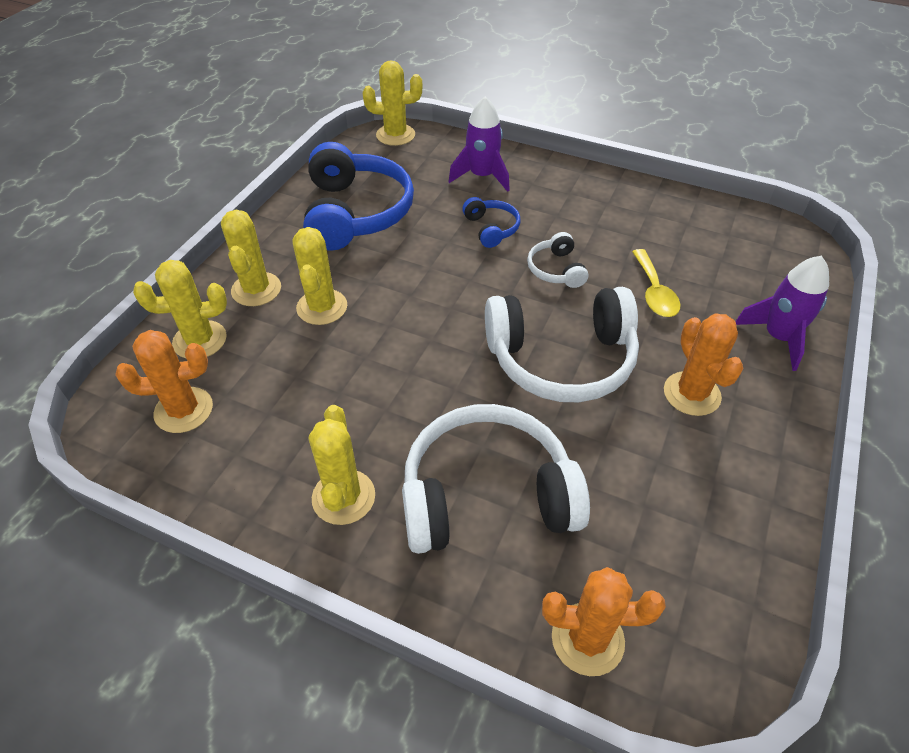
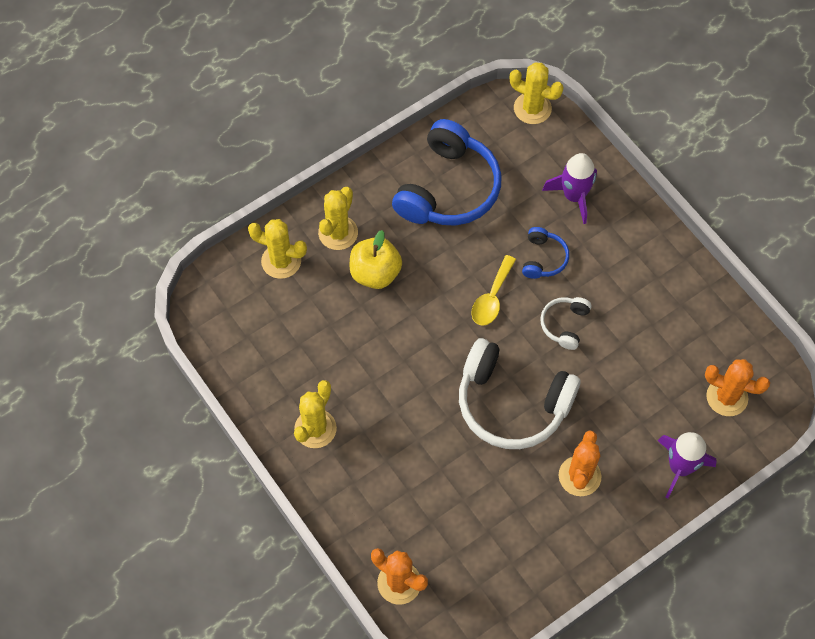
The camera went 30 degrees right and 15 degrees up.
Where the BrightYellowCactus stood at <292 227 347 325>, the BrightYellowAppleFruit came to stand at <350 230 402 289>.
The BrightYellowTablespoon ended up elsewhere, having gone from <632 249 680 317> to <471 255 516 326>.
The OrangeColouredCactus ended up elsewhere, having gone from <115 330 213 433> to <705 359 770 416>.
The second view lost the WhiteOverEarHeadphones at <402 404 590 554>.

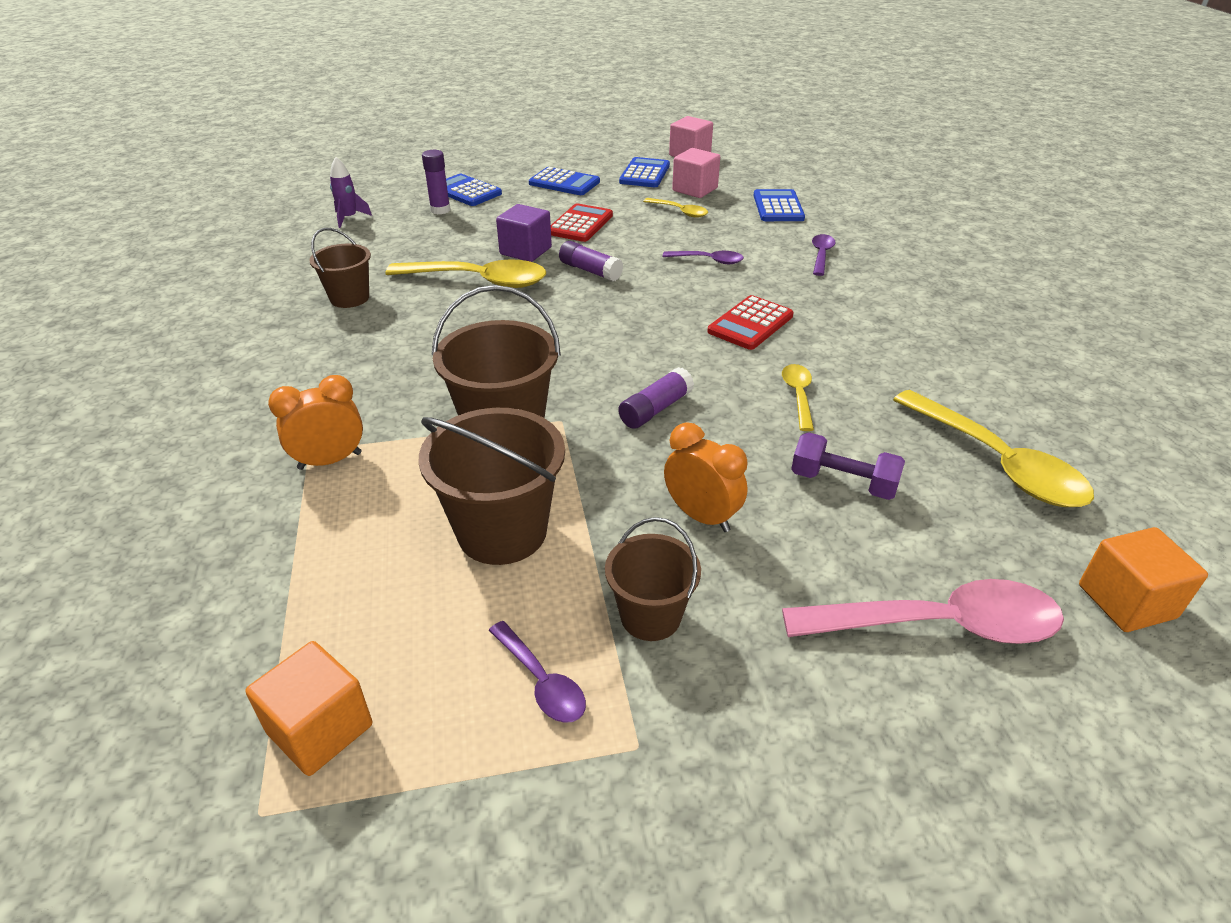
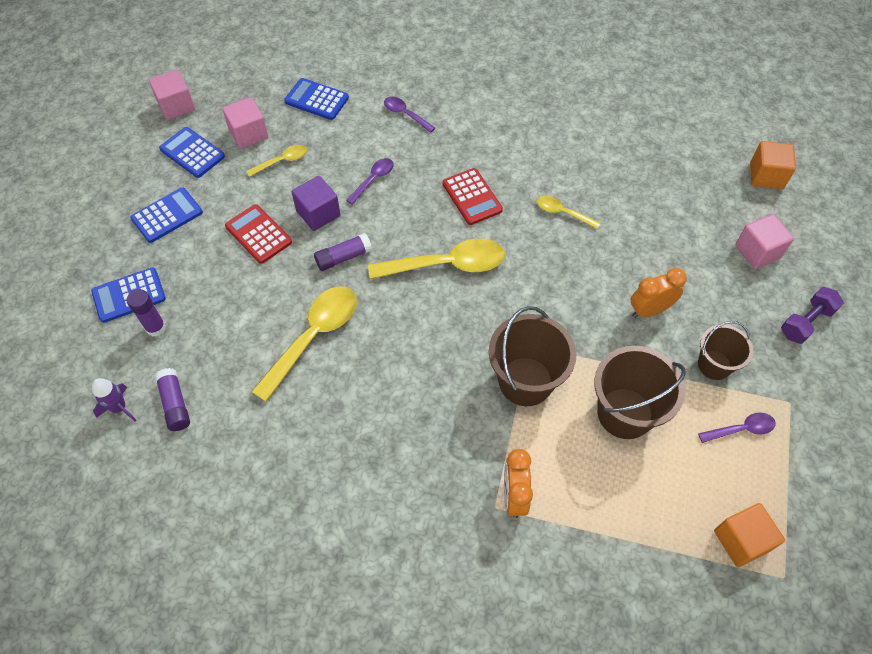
The camera went 65 degrees left and 20 degrees up.
The VioletSolidCube ended up elsewhere, having gone from <496 204 552 262> to <292 176 340 231>.
The second view lost the RussetBucket at <309 228 371 308>.
The VioletStickOfGlue ended up elsewhere, having gone from <618 367 694 429> to <155 368 190 431>.
The BrightYellowTablespoon ended up elsewhere, having gone from <893 390 1094 507> to <368 239 505 279>.
The VioletFreeWeight ended up elsewhere, having gone from <791 432 905 500> to <781 287 844 344>.
Where the RosyTablespoon stood at <782 579 1064 644>, the RosySolidCube came to stand at <735 214 794 269>.

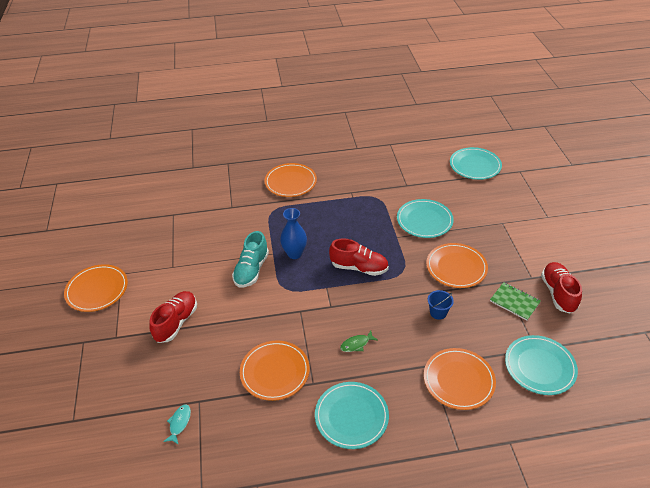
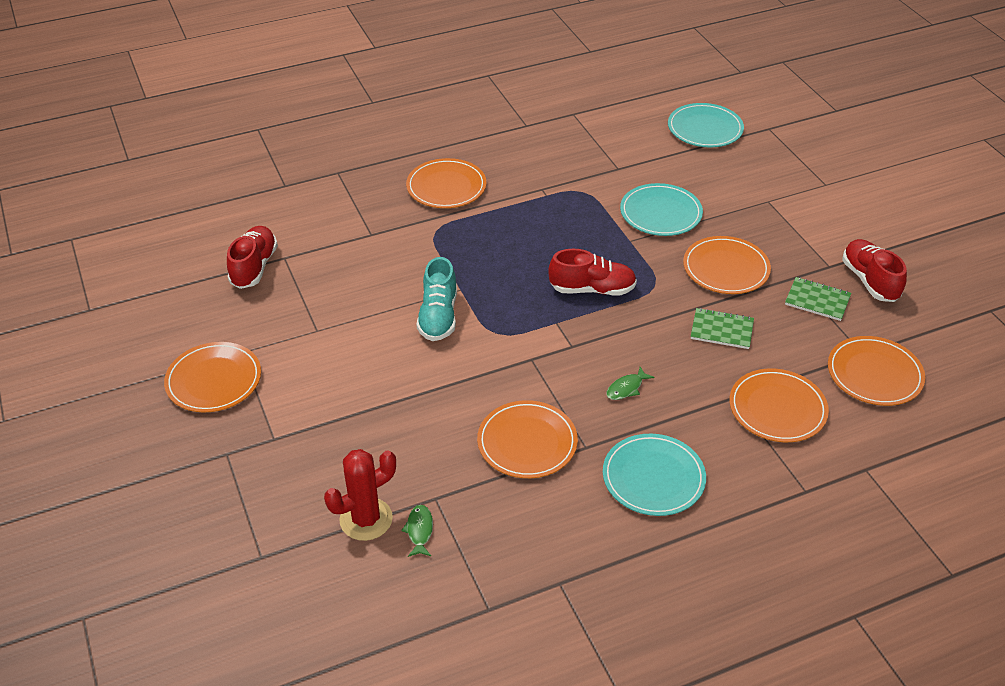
The camera went 15 degrees left and 0 degrees up.
The second view lost the CobaltFlowerVase at <280 208 307 259>.
Where the CobaltBucket stood at <428 290 454 320>, the LeafGreenNotepad came to stand at <691 308 754 349>.
The ScarletLaceUpShoe ended up elsewhere, having gone from <149 291 197 343> to <227 226 278 289>.
What was the TurquoiseDinnerPlate at <505 335 578 395> turned into the OrangeColouredDinnerPlate at <828 336 925 406>.
What was the TurquoiseFishFigure at <163 404 191 445> turned into the LeafGreenFishFigure at <401 505 433 557>.
The second view gained the ScarletCactus at <324 449 396 541>.

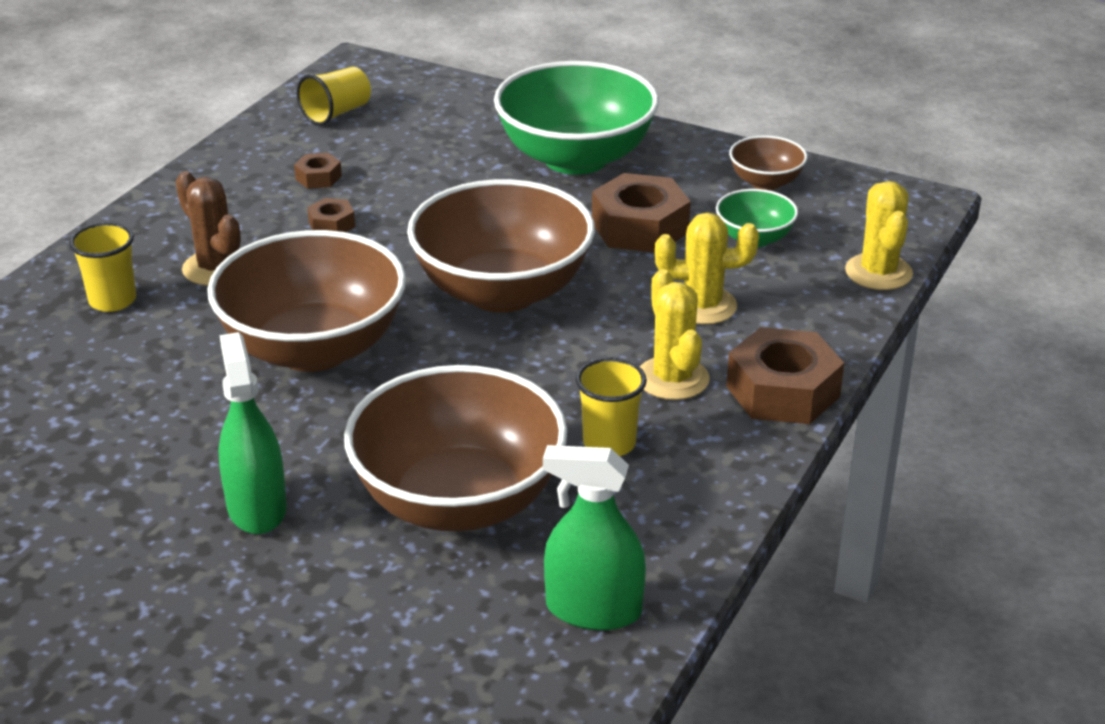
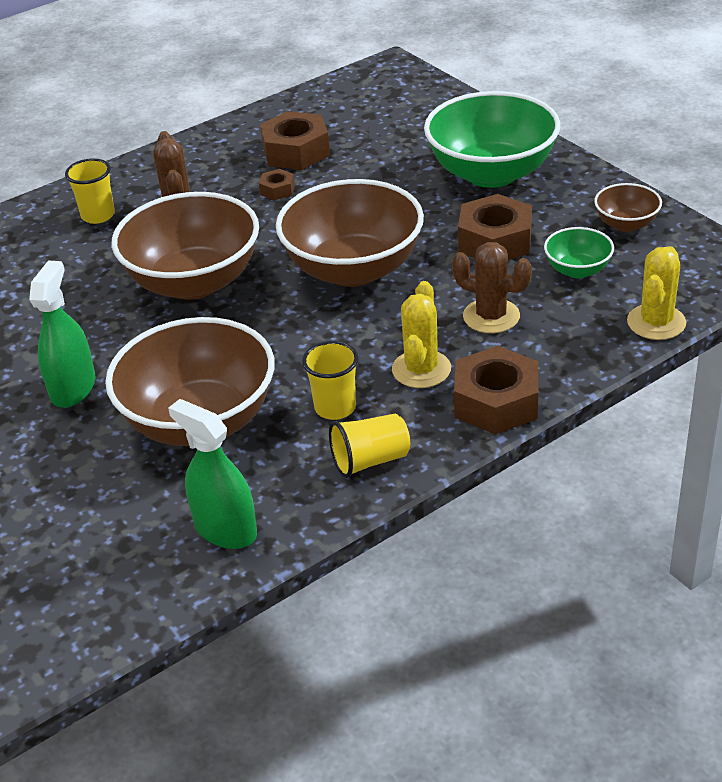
The camera went 30 degrees right and 5 degrees up.
The BrightYellowBeaker ended up elsewhere, having gone from <297 67 371 126> to <329 414 410 478>.
The size of the RussetNut at <294 153 342 189> changed by a factor of 2.04.
What was the BrightYellowCactus at <655 213 759 325> turned into the RussetCactus at <452 242 532 333>.

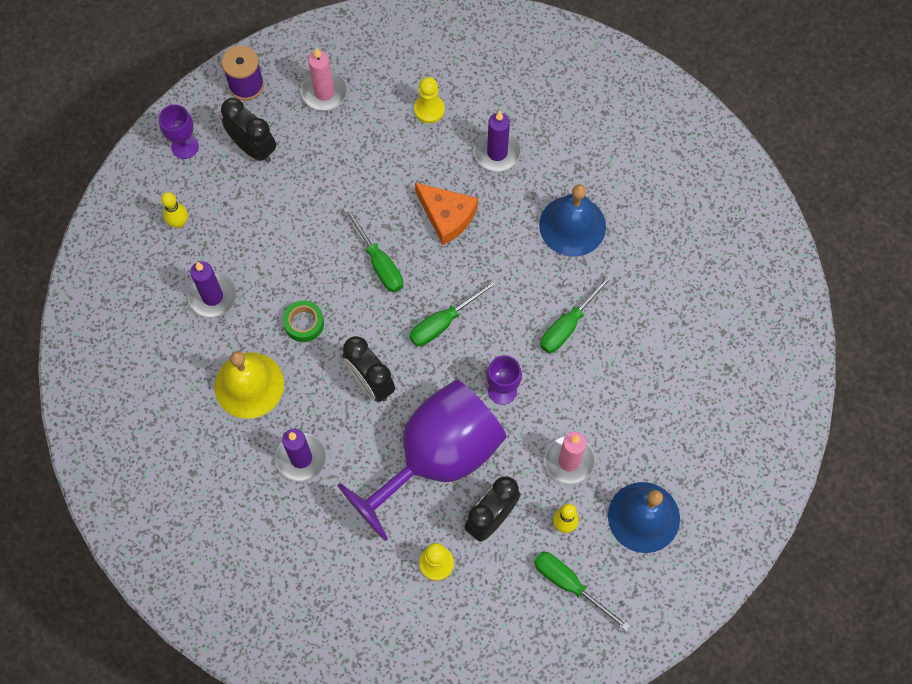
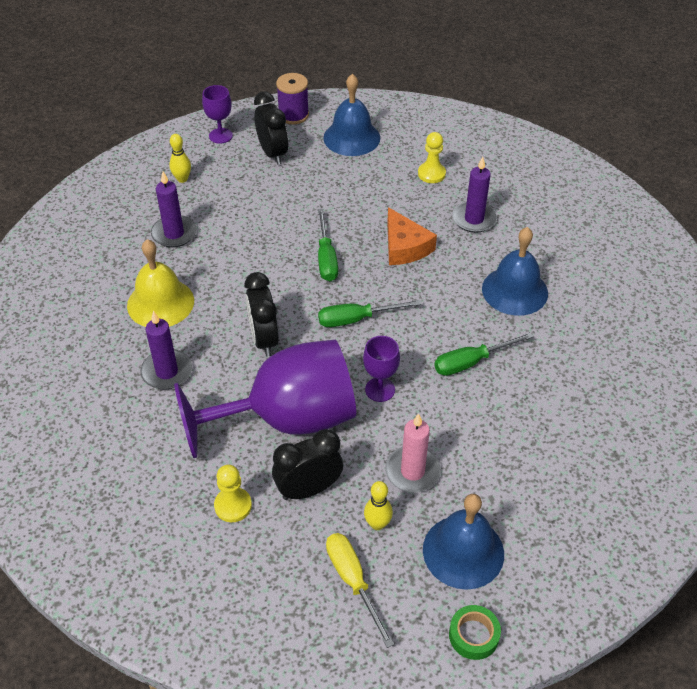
The camera went 25 degrees right and 20 degrees down.
Where the RosyCandle stood at <301 47 347 111>, the CobaltHandBell came to stand at <324 74 380 156>.
The LeafGreenTape ended up elsewhere, having gone from <283 300 324 342> to <449 605 501 660>.
What was the LeafGreenScrewdriver at <534 552 630 631> turned into the BrightYellowScrewdriver at <326 533 394 648>.

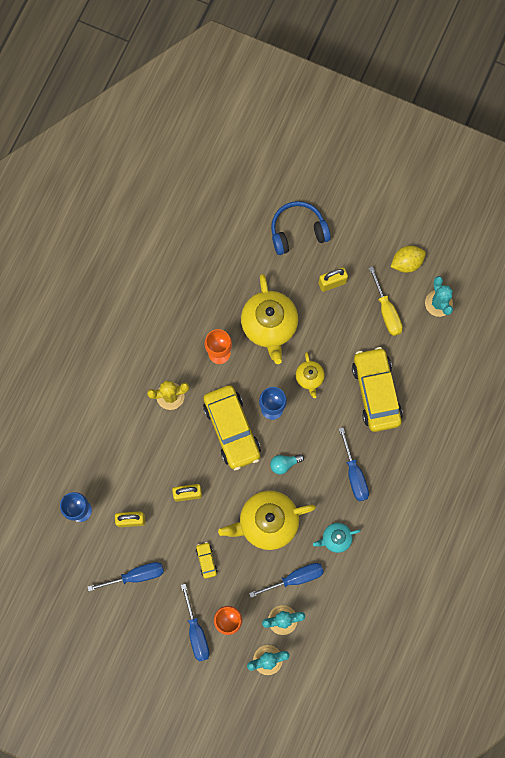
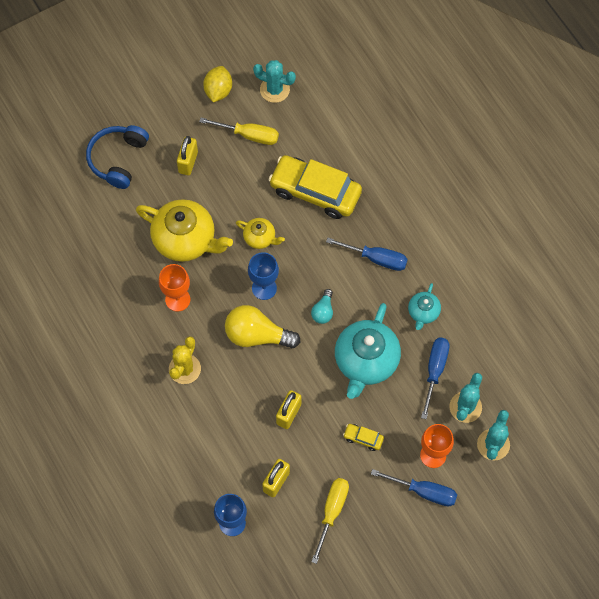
The camera went 55 degrees left and 10 degrees down.
Where the BrightYellowToyCar stood at <203 385 261 470>, the BrightYellowLightBulb came to stand at <225 305 300 348>.
What was the BrightYellowTeaPot at <218 490 316 550> turned into the TurquoiseTeaPot at <335 303 401 399>.
What was the CobaltScrewdriver at <88 562 164 591> turned into the BrightYellowScrewdriver at <311 478 349 564>.

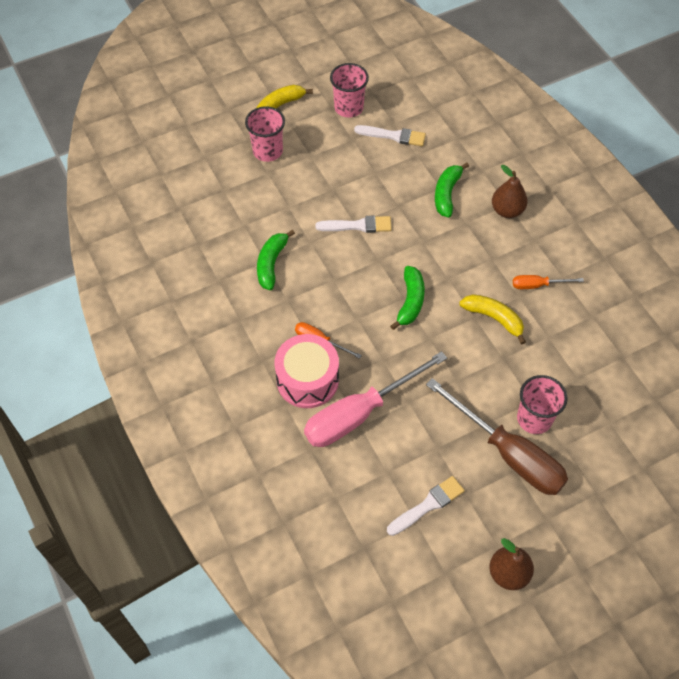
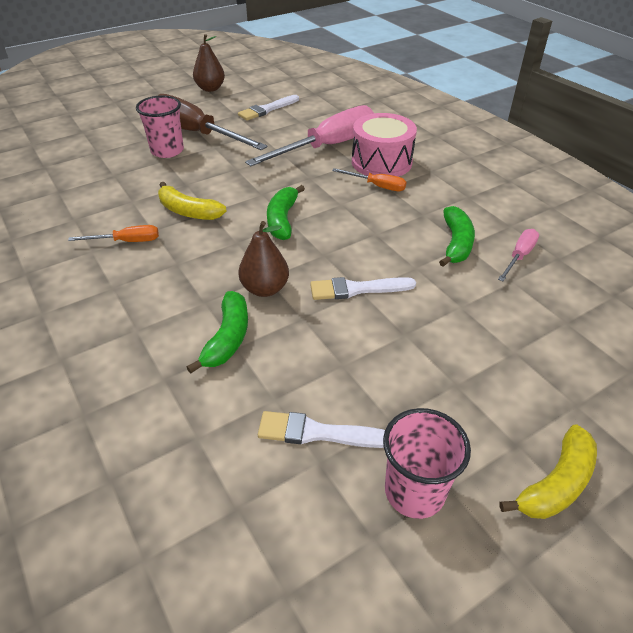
The camera went 175 degrees right and 15 degrees down.
The second view lost the RosyBeaker at <245 106 285 162>.
The RussetPear ended up elsewhere, having gone from <492 165 528 218> to <238 221 289 297>.
The second view gained the RosyScrewdriver at <498 229 539 281>.

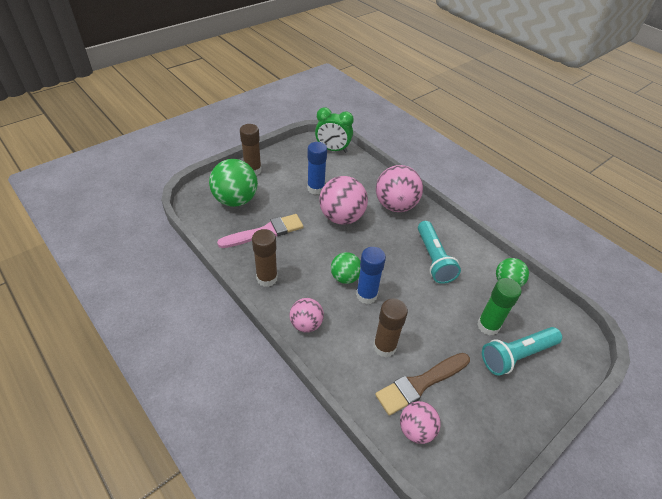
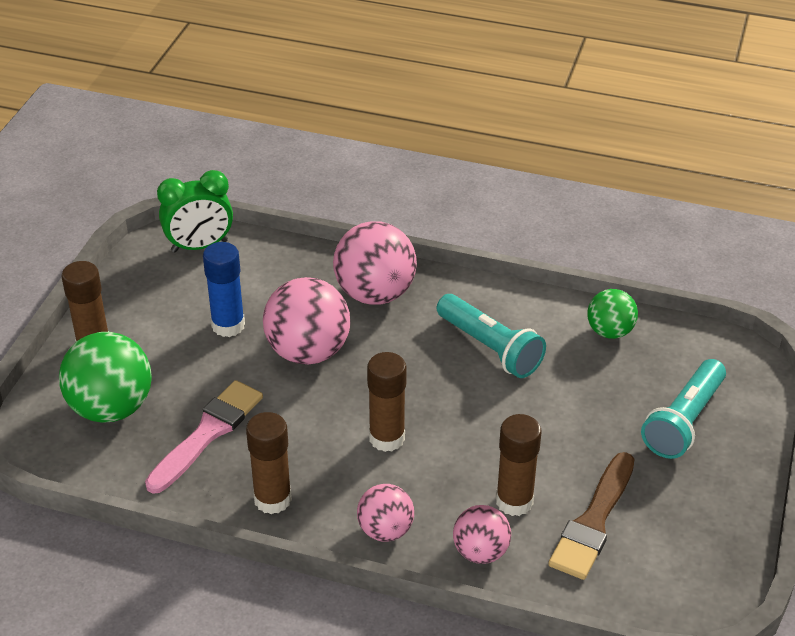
The camera went 30 degrees left and 5 degrees down.
The second view lost the CobaltStickOfGlue at <356 247 386 304>.
Where the LeafGreenPlayBall stood at <331 252 361 284>, the RussetStickOfGlue came to stand at <367 352 407 452>.
The second view lost the LeafGreenStickOfGlue at <477 278 522 336>.
The RosyPlayBall ended up elsewhere, having gone from <400 401 441 444> to <453 505 511 564>.

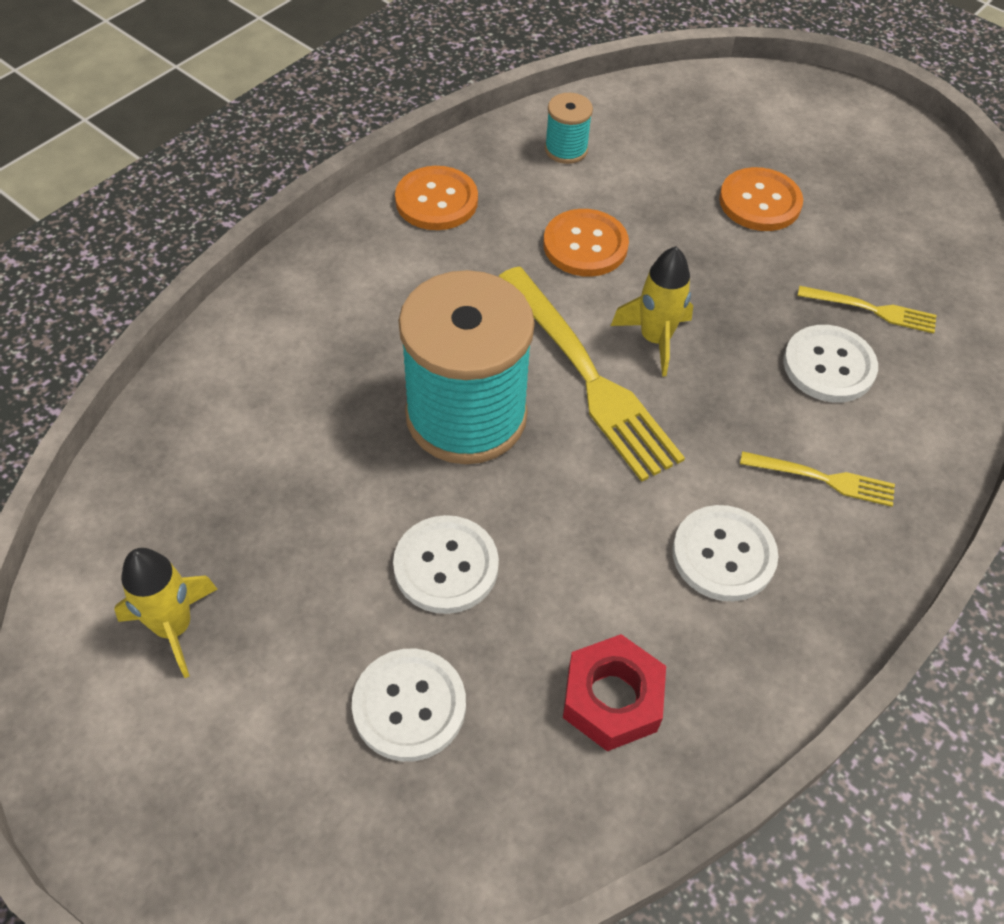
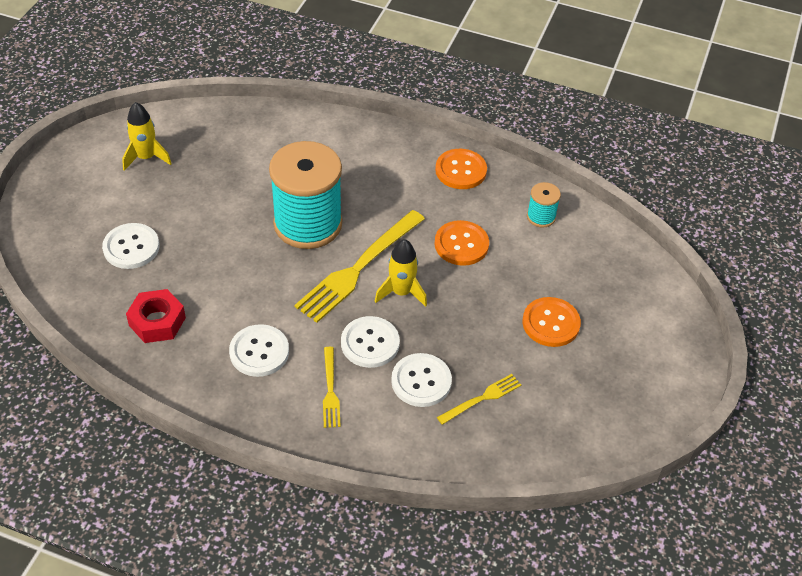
The camera went 70 degrees right and 5 degrees down.
The BrightYellowDinnerFork at <797 286 937 334> ended up facing another way, 120 degrees counterclockwise from before.
The WhiteSewingButton ended up elsewhere, having gone from <393 515 499 614> to <341 316 400 368>.

